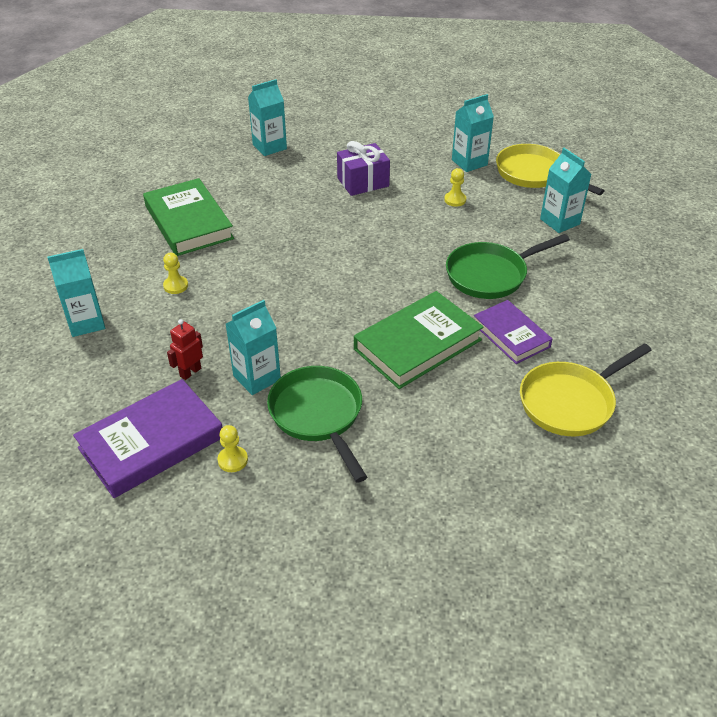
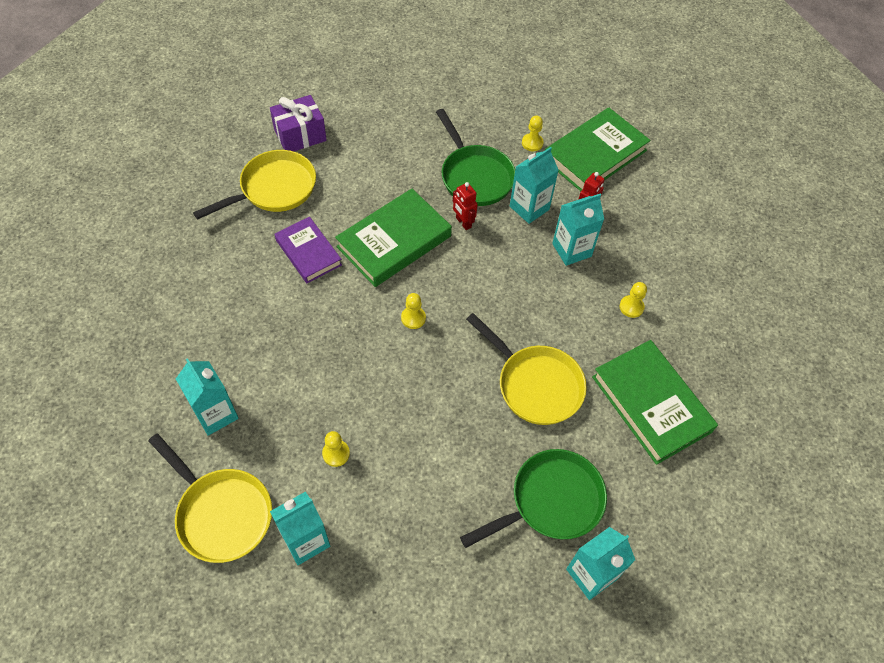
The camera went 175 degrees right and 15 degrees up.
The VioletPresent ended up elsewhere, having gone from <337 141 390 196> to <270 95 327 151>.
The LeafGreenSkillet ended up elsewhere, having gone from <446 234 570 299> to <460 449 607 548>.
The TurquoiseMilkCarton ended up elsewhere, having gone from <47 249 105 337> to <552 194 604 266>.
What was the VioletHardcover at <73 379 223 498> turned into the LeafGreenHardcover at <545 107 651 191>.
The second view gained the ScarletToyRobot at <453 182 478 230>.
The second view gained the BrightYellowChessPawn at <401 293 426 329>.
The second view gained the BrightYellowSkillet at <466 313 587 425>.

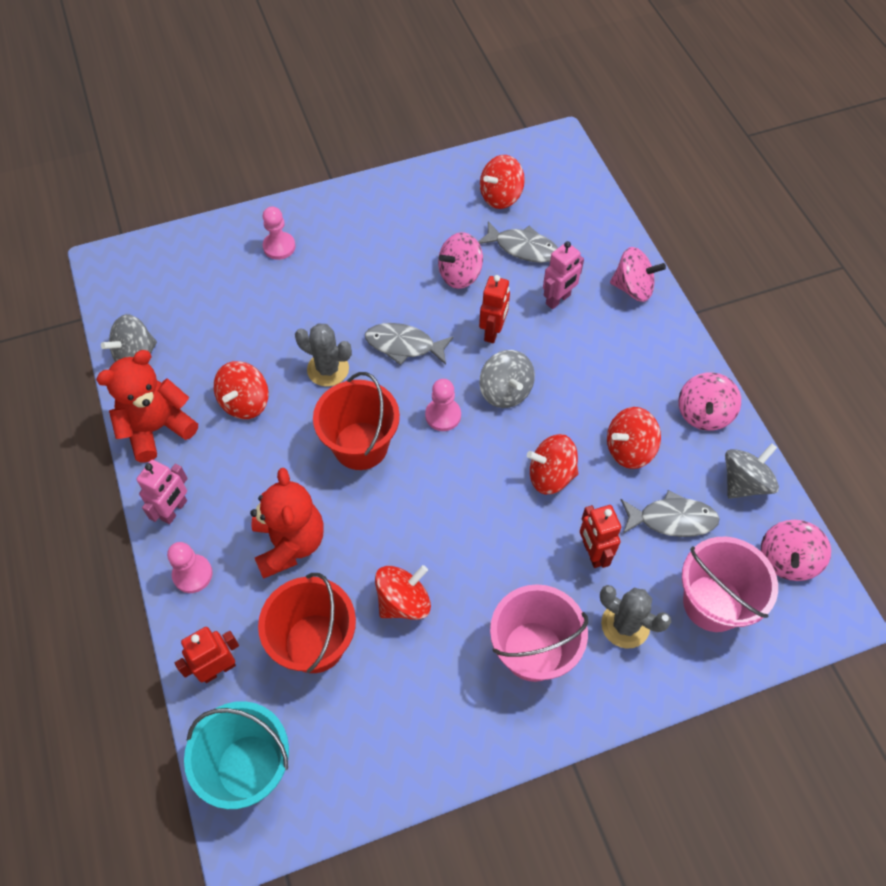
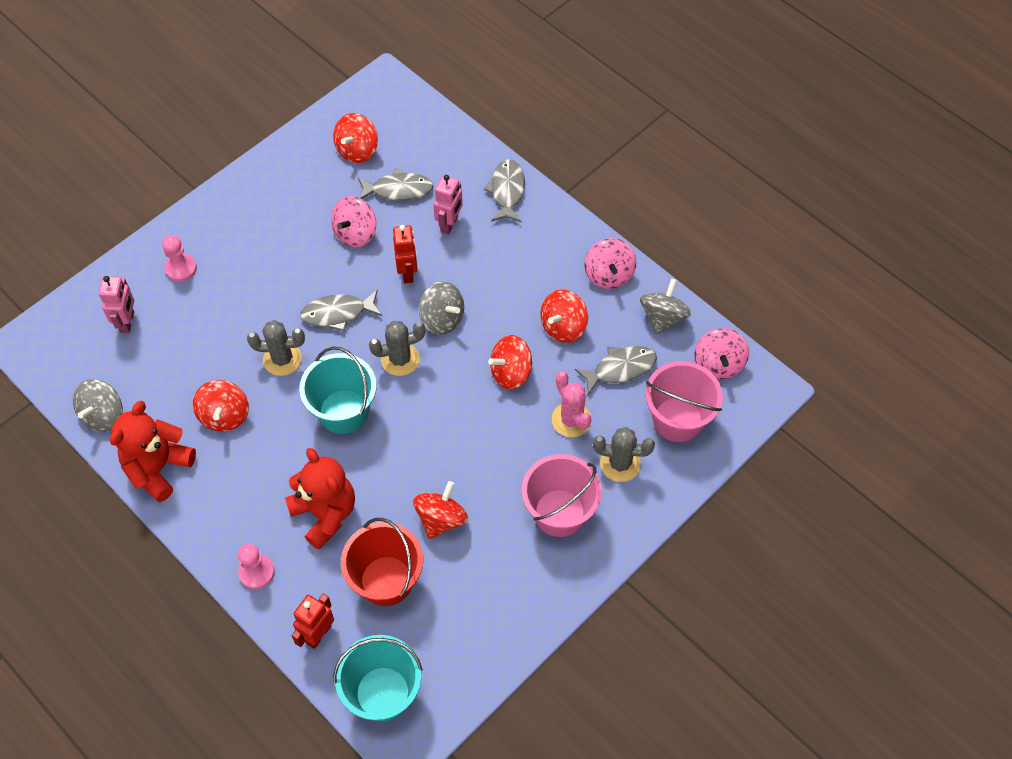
The camera went 25 degrees left and 0 degrees up.
Where the RosyToyTop stood at <610 247 666 302>, the AshGreyFishFigure came to stand at <484 159 525 222>.
What was the ScarletBucket at <313 372 400 470> turned into the TurquoiseBucket at <299 347 377 434>.
Where the RosyChessPawn stood at <425 379 461 431>, the AshGreyCactus came to stand at <369 321 426 376>.
The RosyToyRobot ended up elsewhere, having gone from <136 460 188 524> to <99 276 134 333>.
Where the ScarletToyRobot stood at <580 505 621 568>, the RosyCactus came to stand at <552 371 592 437>.

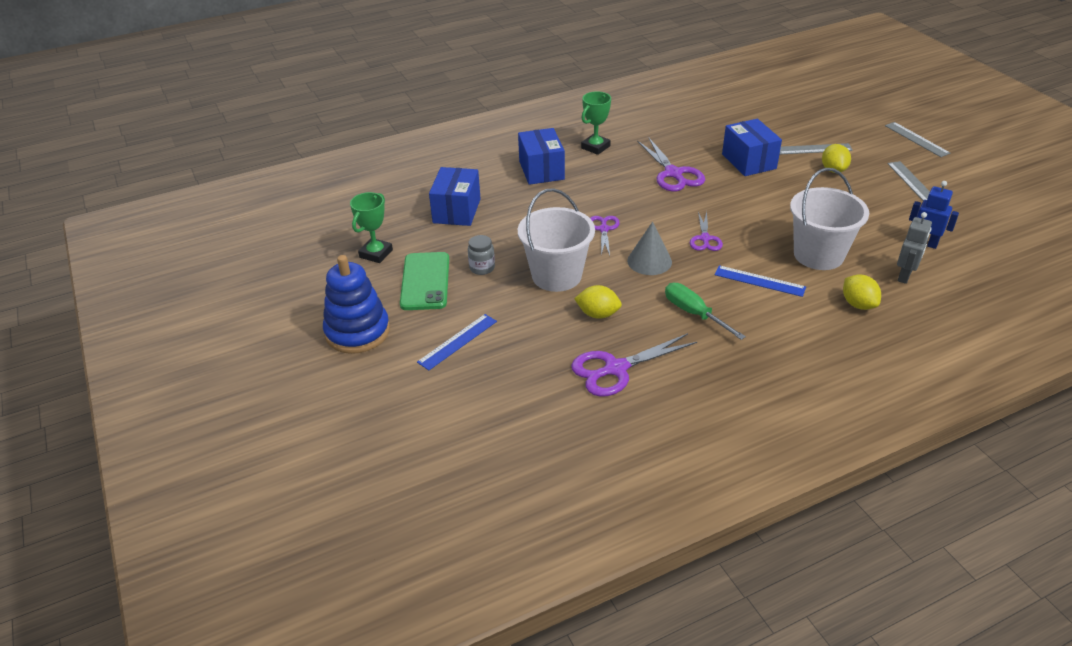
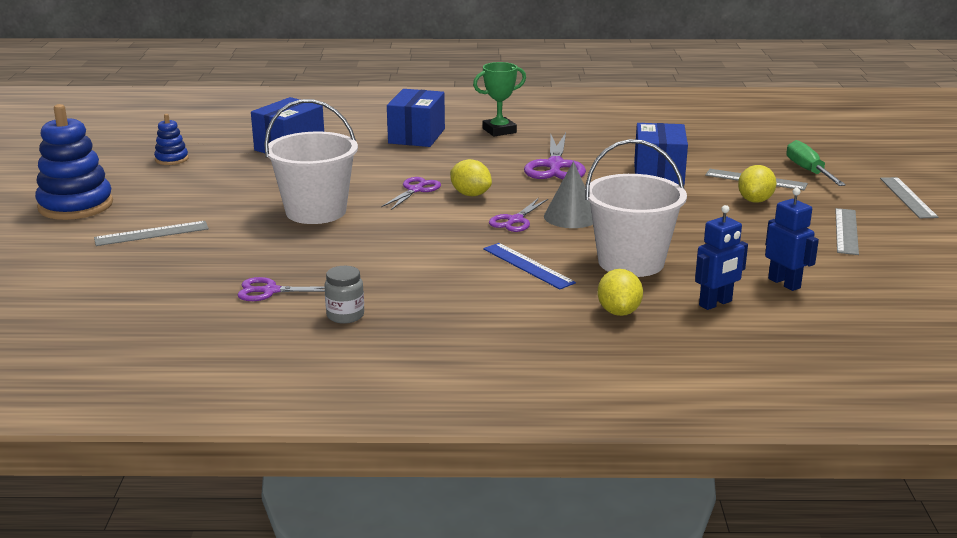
The camera went 25 degrees right and 15 degrees down.
Where the LeafGreenAwardCup stood at <350 192 393 263>, the CobaltStackingRings came to stand at <154 114 188 165>.
What was the AshGreyToyRobot at <897 212 932 284> turned into the CobaltToyRobot at <695 205 748 310>.
The AshGreyCone ended up elsewhere, having gone from <627 222 672 275> to <544 161 593 228>.
The AshGreyPreserveJar ended up elsewhere, having gone from <468 235 495 275> to <324 266 364 324>.
The second view lost the LeafGreenPhone at <400 252 449 310>.
The LeafGreenScrewdriver ended up elsewhere, having gone from <665 283 746 340> to <786 140 846 186>.
The BrightYellowCitrusFruit ended up elsewhere, having gone from <574 285 622 319> to <450 159 492 196>.
What was the CobaltRuler at <417 314 497 371> turned into the AshGreyRuler at <94 221 209 246>.
The size of the VioletScissors at <571 333 697 397> changed by a factor of 0.61.

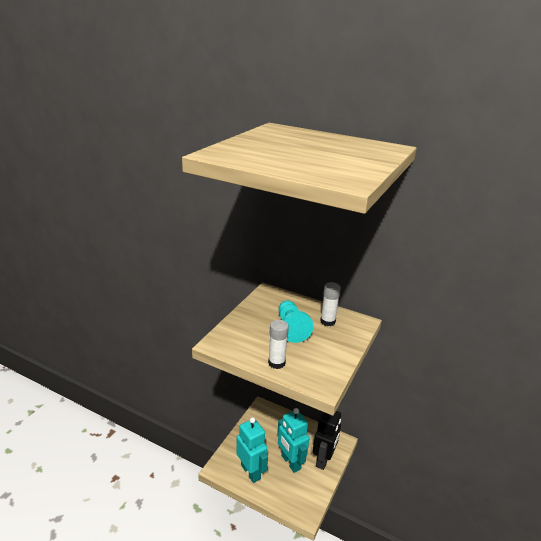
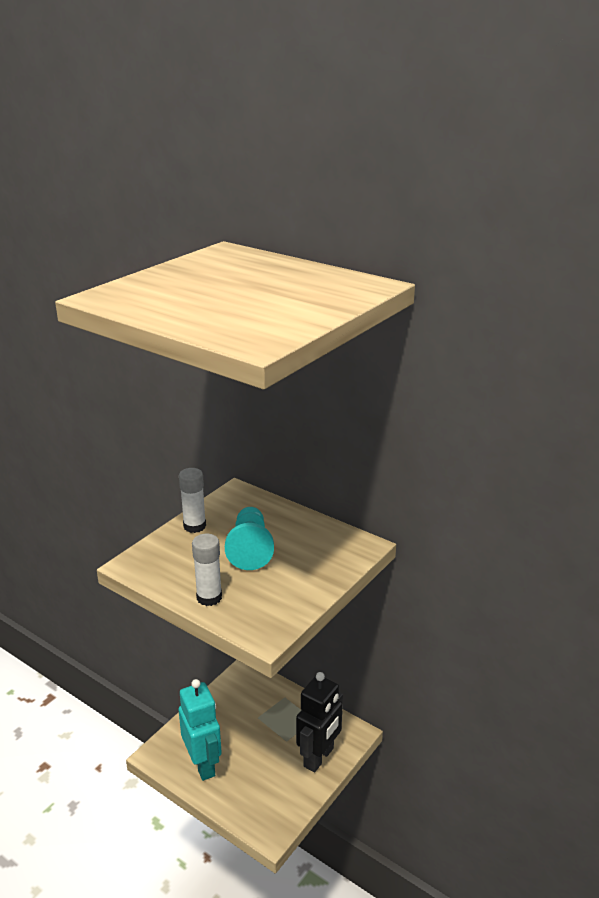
The camera went 10 degrees right and 0 degrees up.
The WhiteStickOfGlue ended up elsewhere, having gone from <320 282 341 326> to <179 468 206 533>.
The second view lost the TurquoiseToyRobot at <277 408 309 473>.

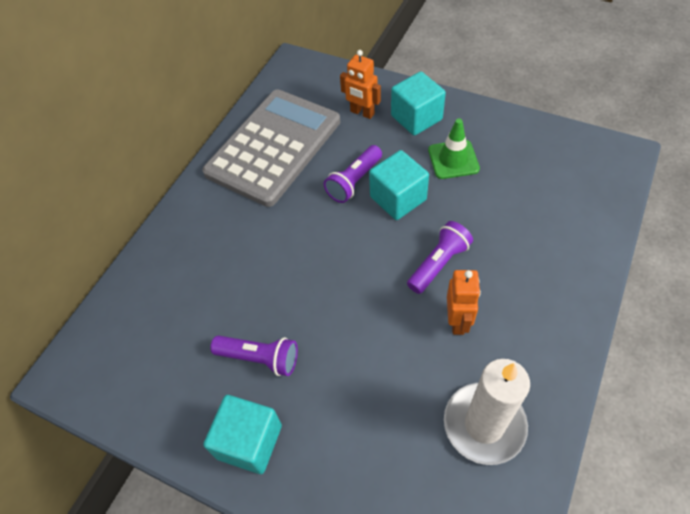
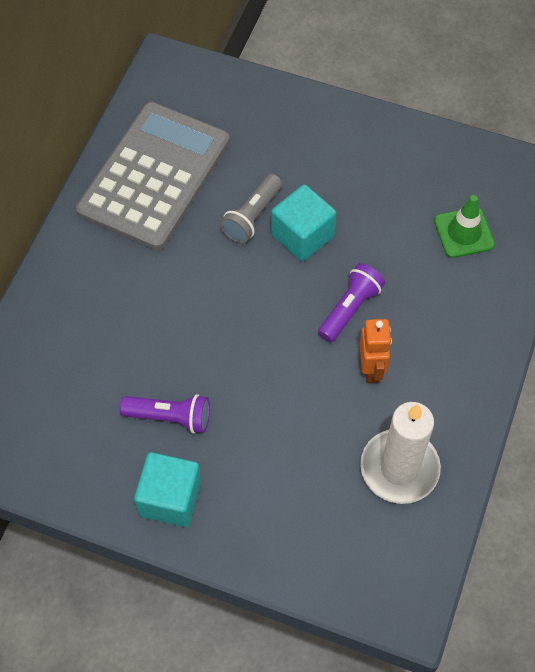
The camera went 10 degrees left and 5 degrees up.
The second view lost the OrangeColouredToyRobot at <340 50 381 119>.
The second view lost the TurquoiseSolidCube at <391 71 446 136>.
The LeafGreenSafetyCone ended up elsewhere, having gone from <428 118 480 179> to <434 195 495 258>.
What was the VioletTorch at <324 145 382 203> turned into the AshGreyTorch at <220 174 282 244>.

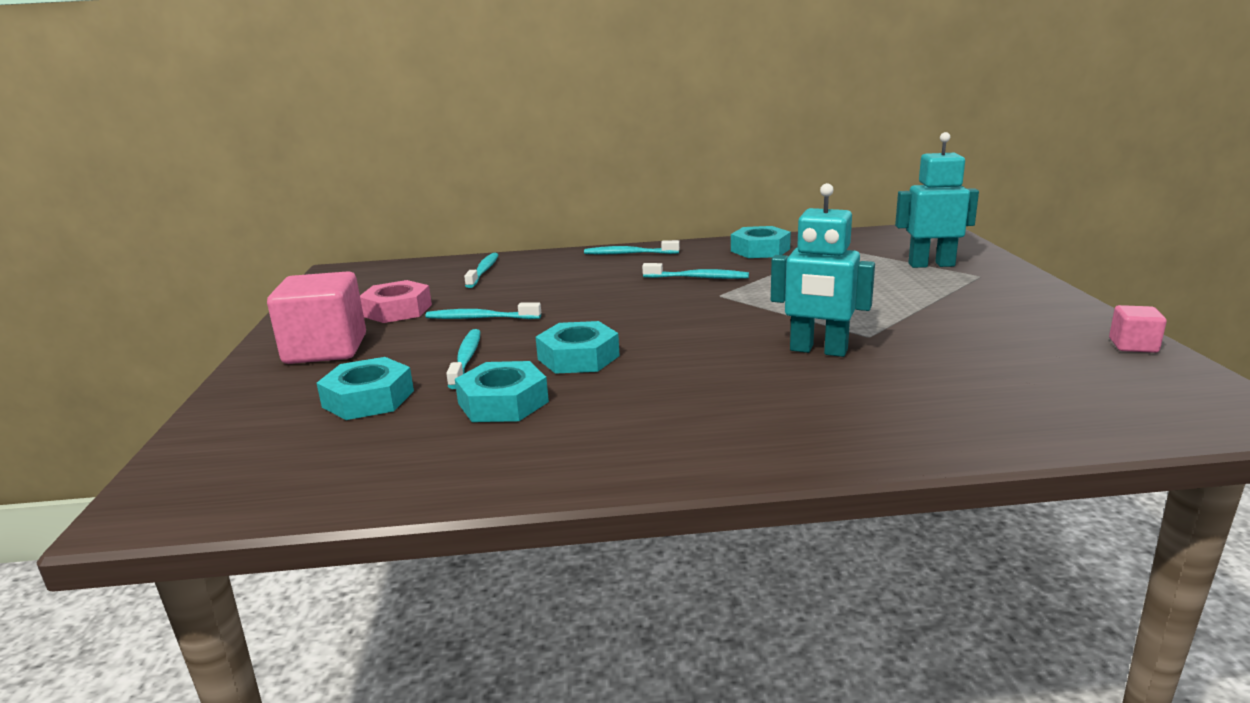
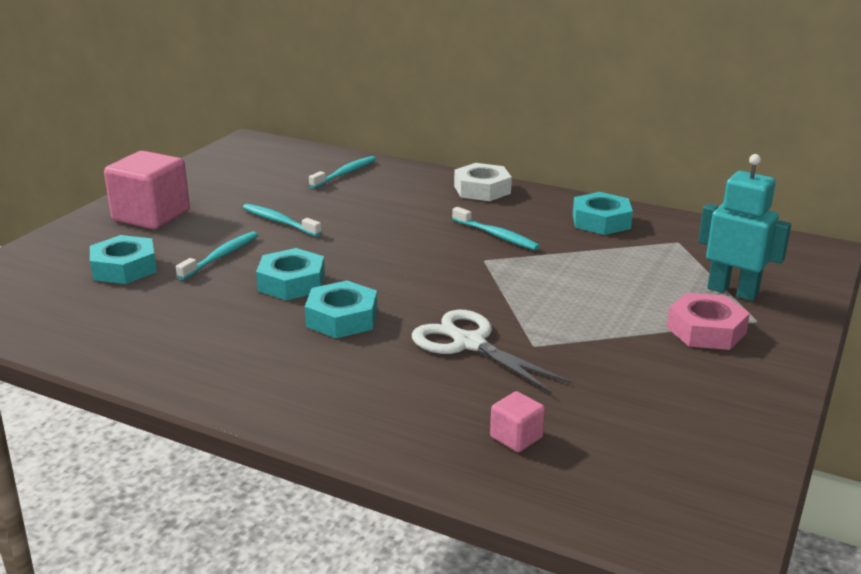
The camera went 30 degrees right and 5 degrees up.
Where the TurquoiseToyRobot stood at <771 183 875 357>, the WhiteScissors came to stand at <412 310 572 394>.
Where the TurquoiseToothbrush stood at <584 240 680 255>, the WhiteNut came to stand at <454 163 512 201>.
The RosyNut ended up elsewhere, having gone from <360 280 432 323> to <666 293 750 350>.
The RosySolidCube ended up elsewhere, having gone from <1109 305 1167 353> to <490 391 545 452>.
The TurquoiseNut ended up elsewhere, having gone from <455 361 549 422> to <305 281 377 338>.

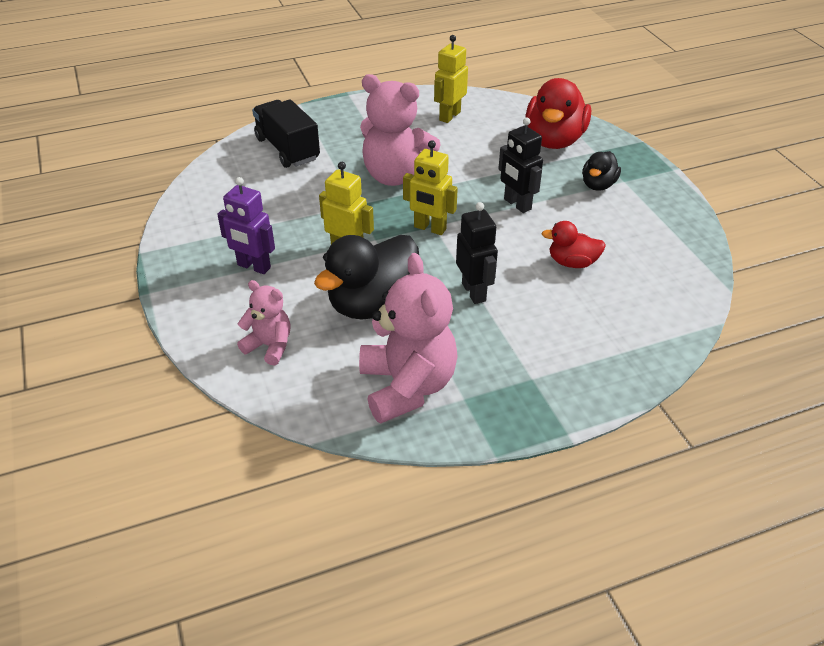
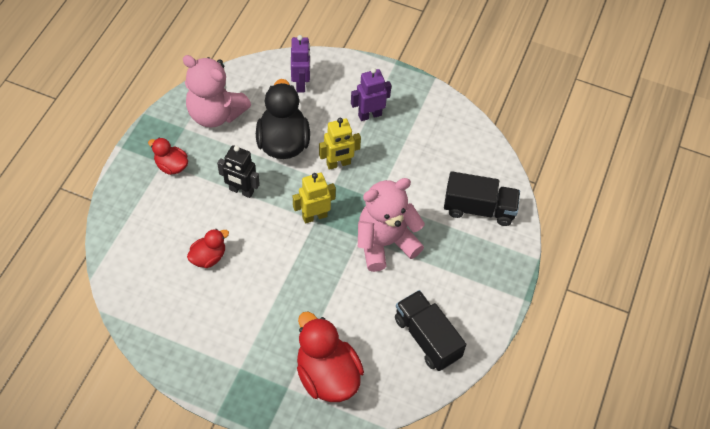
The camera went 130 degrees right and 15 degrees up.
Where the BrightYellowToyRobot stood at <434 35 468 123>, the EbonyToyTruck came to stand at <395 290 466 371>.
The second view lost the EbonyToyRobot at <498 118 543 213>.
The second view lost the EbonyDuck at <582 151 621 191>.
Where the RosyTeddy stood at <237 280 291 366>, the VioletToyRobot came to stand at <291 35 311 92>.
The second view gained the ScarletDuck at <148 138 188 175>.

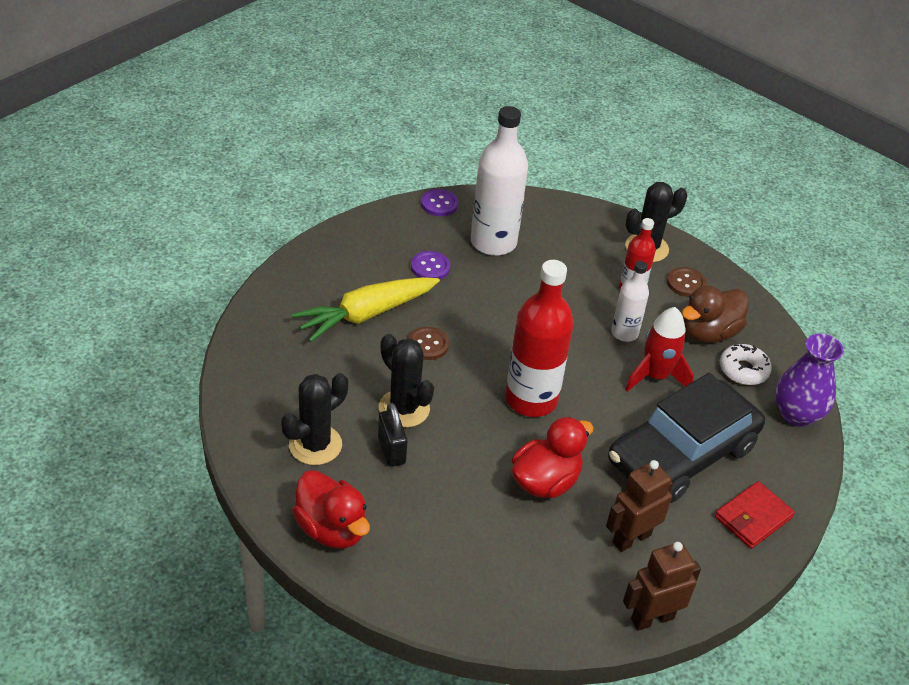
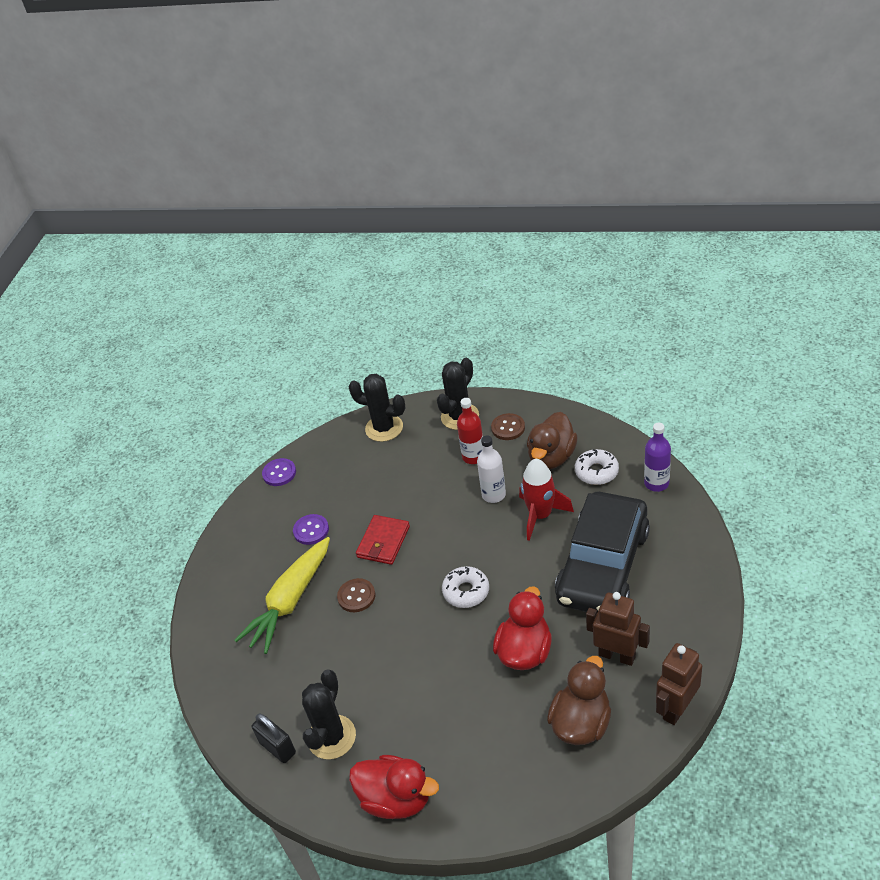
The camera went 20 degrees left and 0 degrees up.
The second view lost the WhiteDrinkBottle at <471 106 528 256>.
Where the ScarletDrinkBottle stood at <505 260 574 417>, the WhiteDoughnut came to stand at <442 566 489 608>.
Where the VioletFlowerVase stood at <775 333 844 427>, the VioletDrinkBottle came to stand at <644 423 671 492>.
The EbonyCactus ended up elsewhere, having gone from <379 334 434 428> to <349 374 405 442>.
The EbonyPadlock ended up elsewhere, having gone from <378 403 408 467> to <252 713 296 763>.
The RussetToyRobot at <606 460 673 552> ended up facing another way, 90 degrees clockwise from before.
The ScarletCardWallet ended up elsewhere, having gone from <715 481 795 549> to <356 515 410 565>.
The second view gained the RussetDuck at <547 656 611 745>.

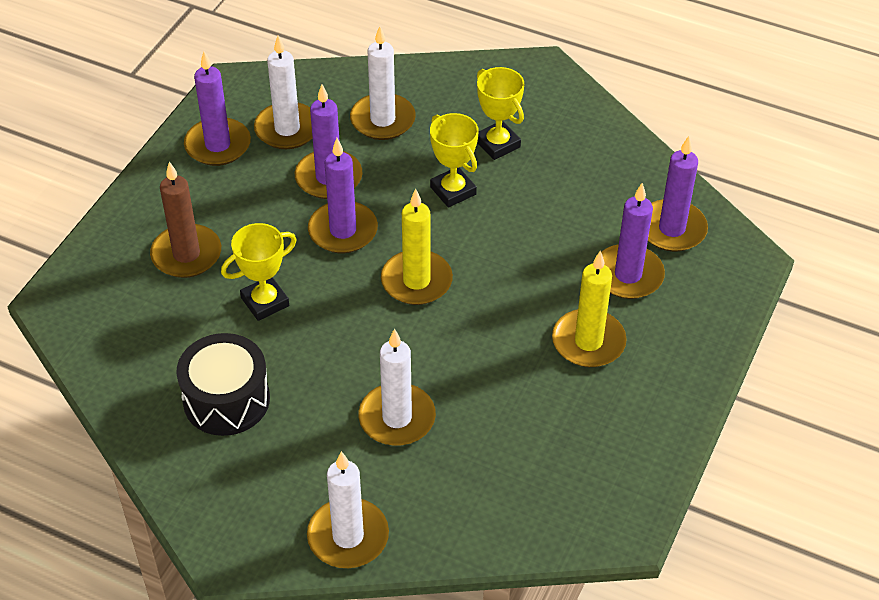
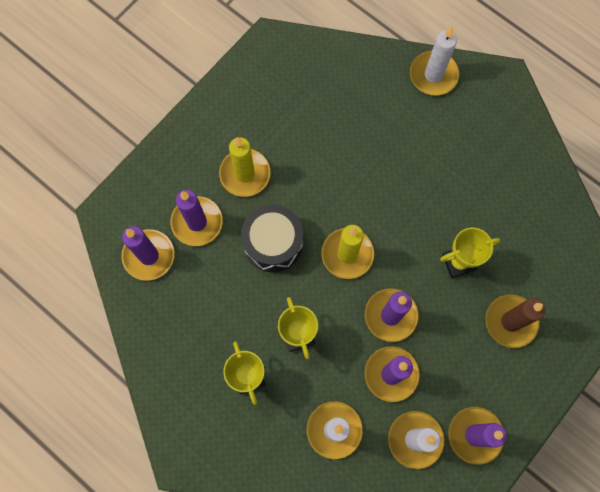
The camera went 165 degrees left and 25 degrees up.
The second view lost the WhiteCandle at <359 329 436 446>.
The EbonyToyDrum ended up elsewhere, having gone from <176 333 270 436> to <241 205 303 272>.

